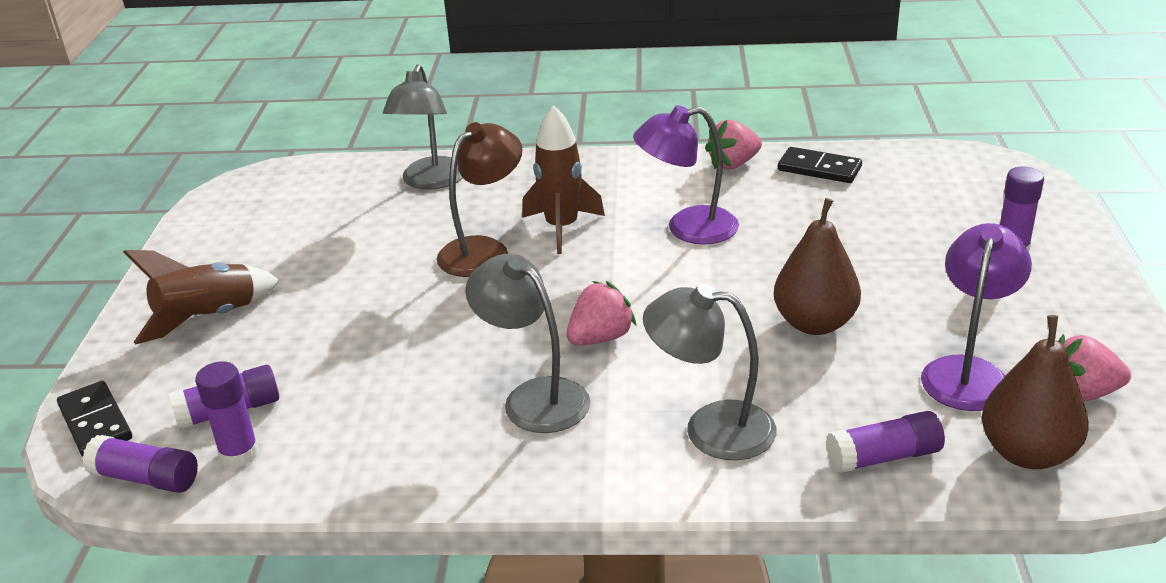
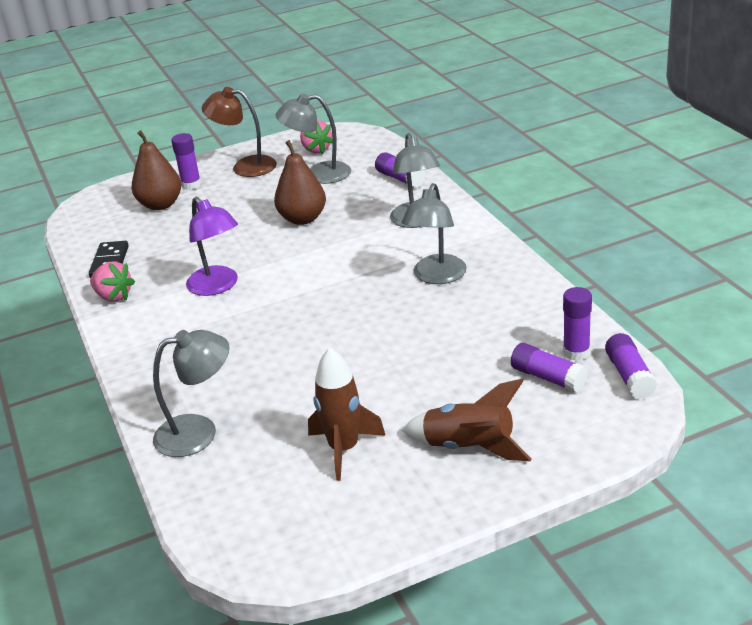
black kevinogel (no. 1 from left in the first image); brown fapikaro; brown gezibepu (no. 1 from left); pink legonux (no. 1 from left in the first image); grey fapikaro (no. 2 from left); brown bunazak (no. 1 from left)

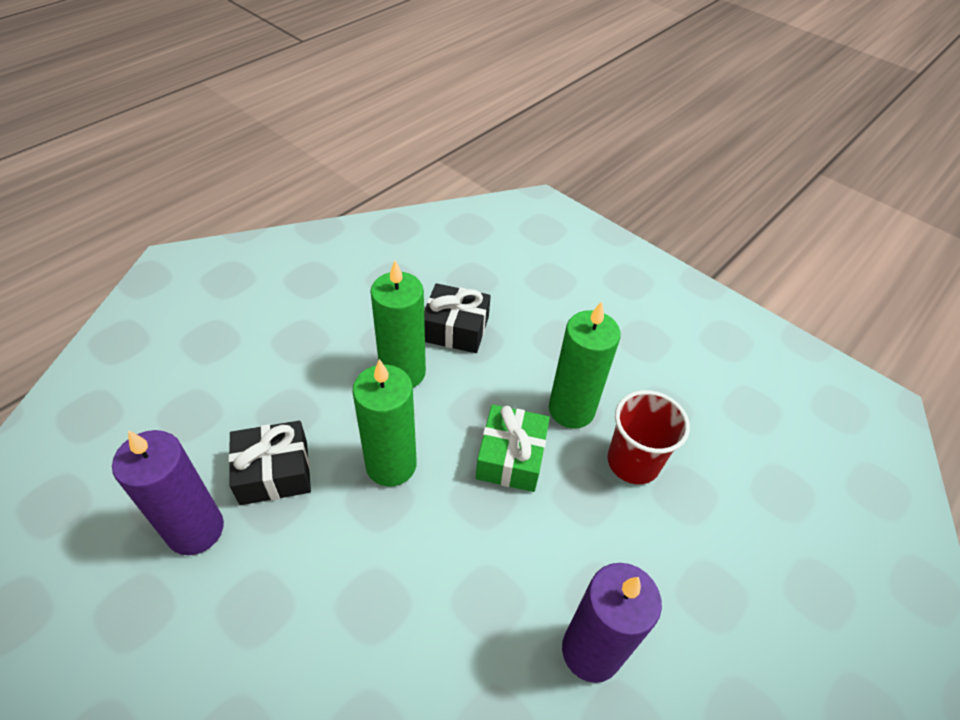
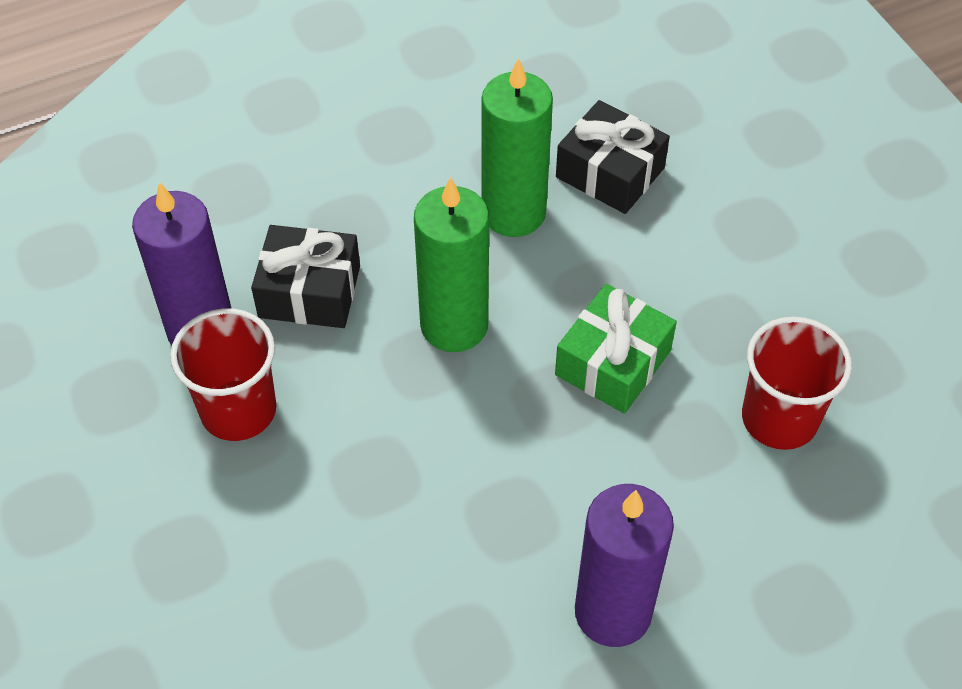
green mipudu (no. 3 from left in the first image); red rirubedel (no. 1 from left)

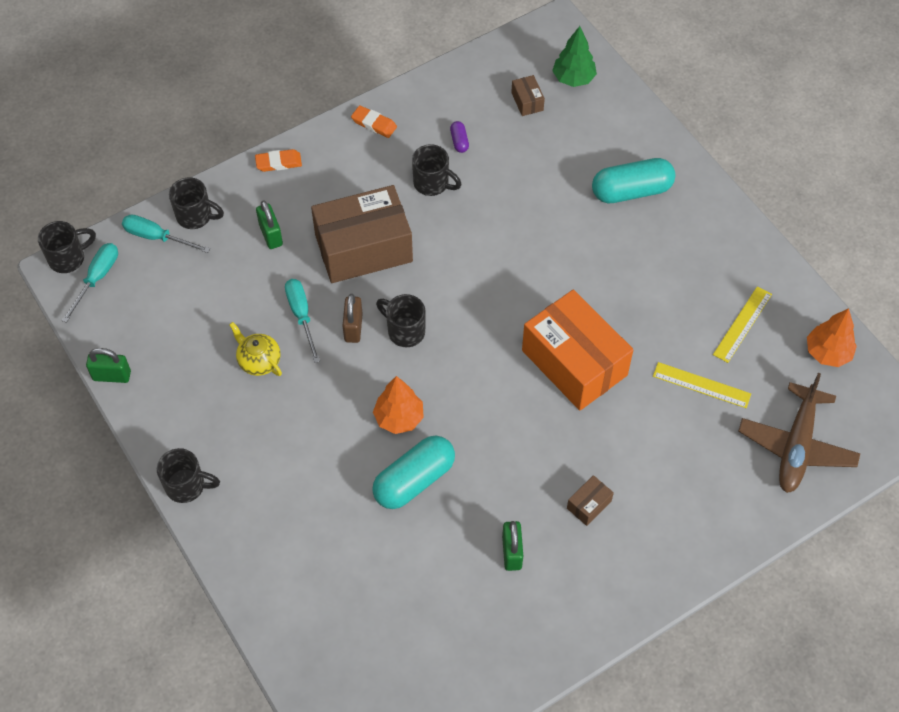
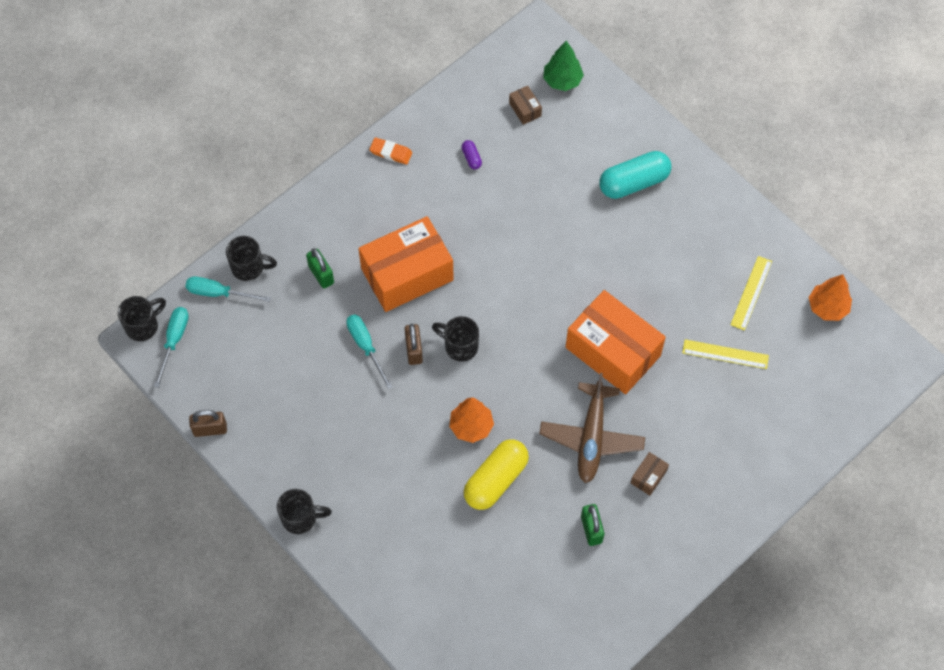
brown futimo (no. 1 from left); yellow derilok; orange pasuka (no. 1 from left in the first image); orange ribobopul (no. 1 from left); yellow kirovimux; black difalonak (no. 5 from left in the first image); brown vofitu

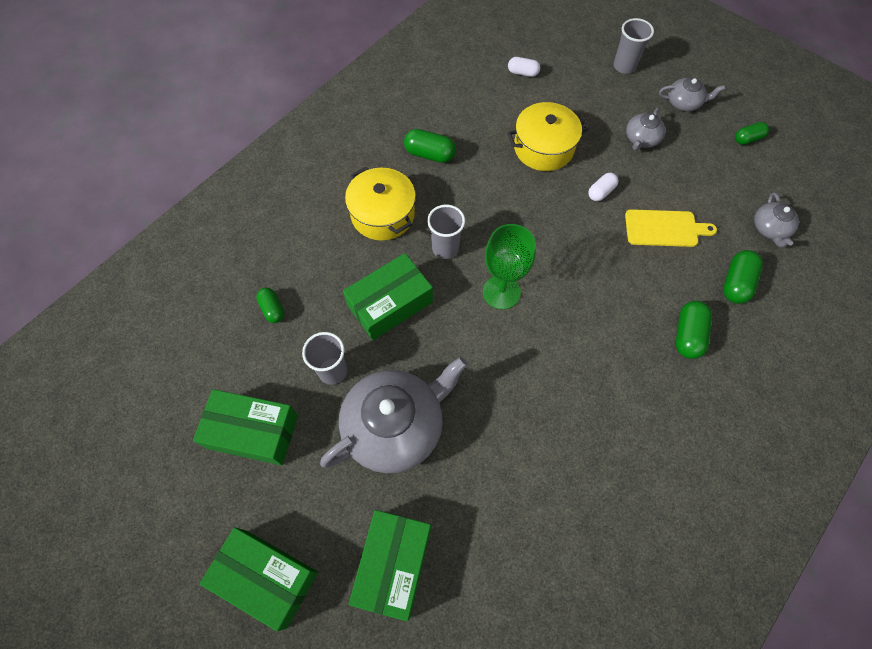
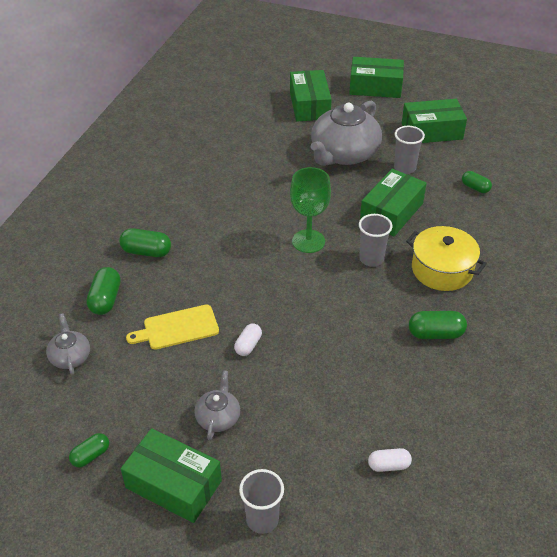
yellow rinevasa (no. 2 from left in the first image); green ribobopul (no. 1 from left); green kirovimux (no. 3 from left)

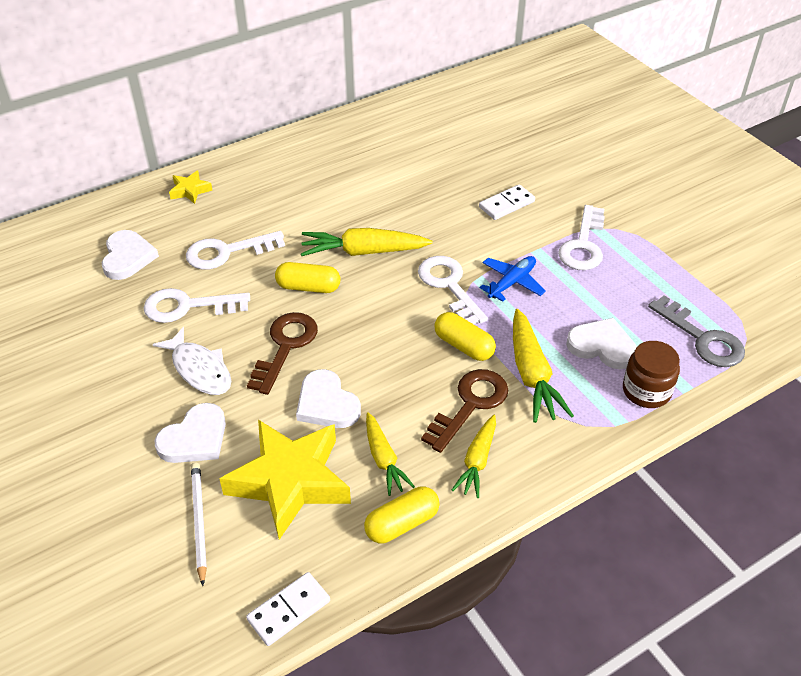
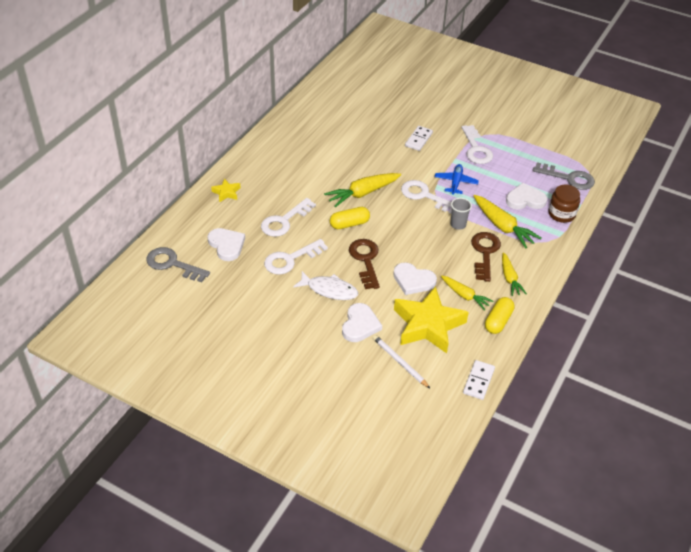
grey rirubedel; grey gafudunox (no. 1 from left)

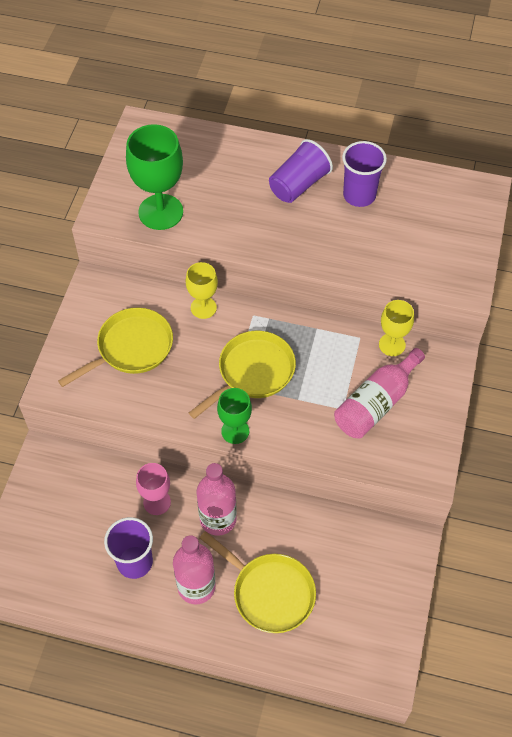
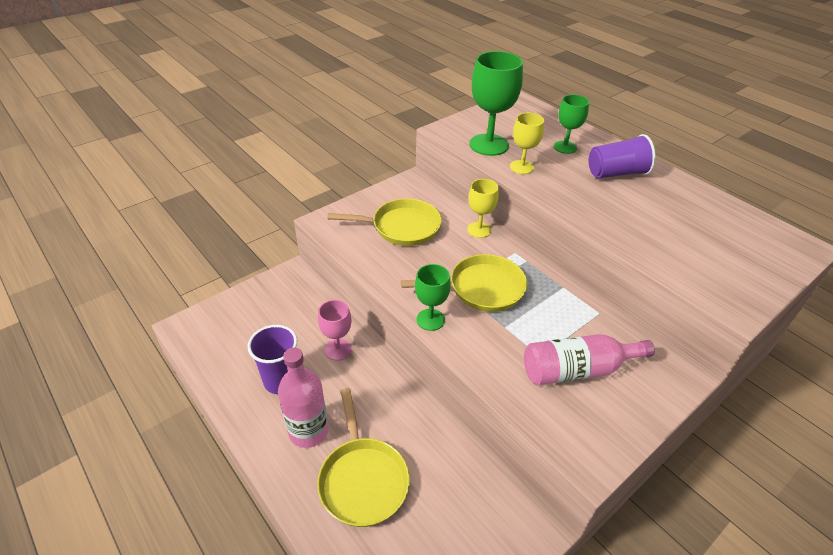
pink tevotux (no. 2 from left in the first image); purple rirubedel (no. 3 from left in the first image); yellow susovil (no. 2 from left); green susovil (no. 3 from left)

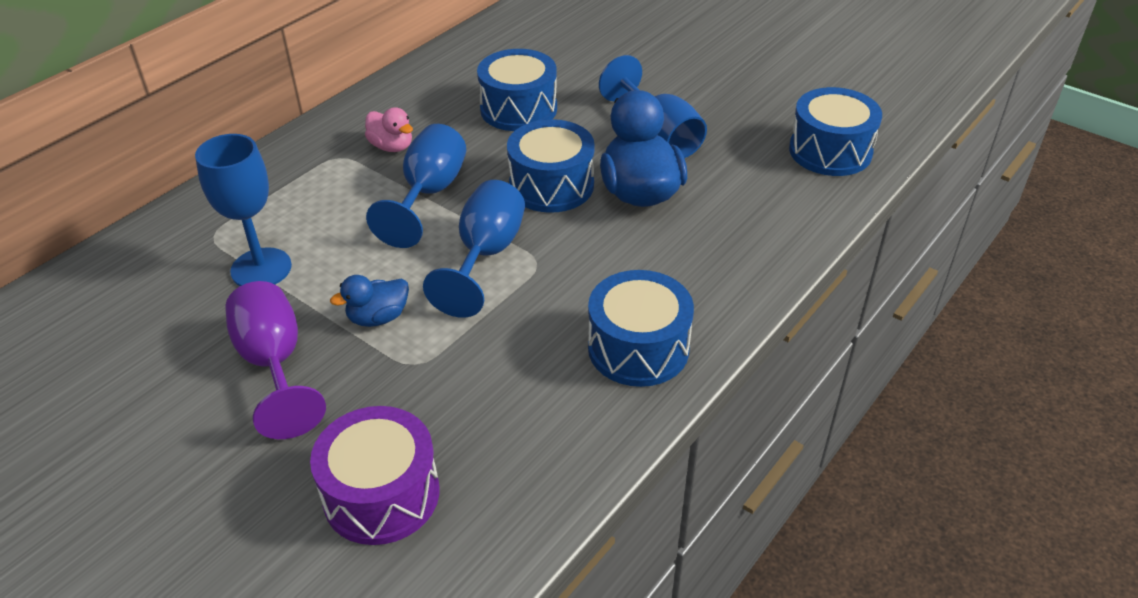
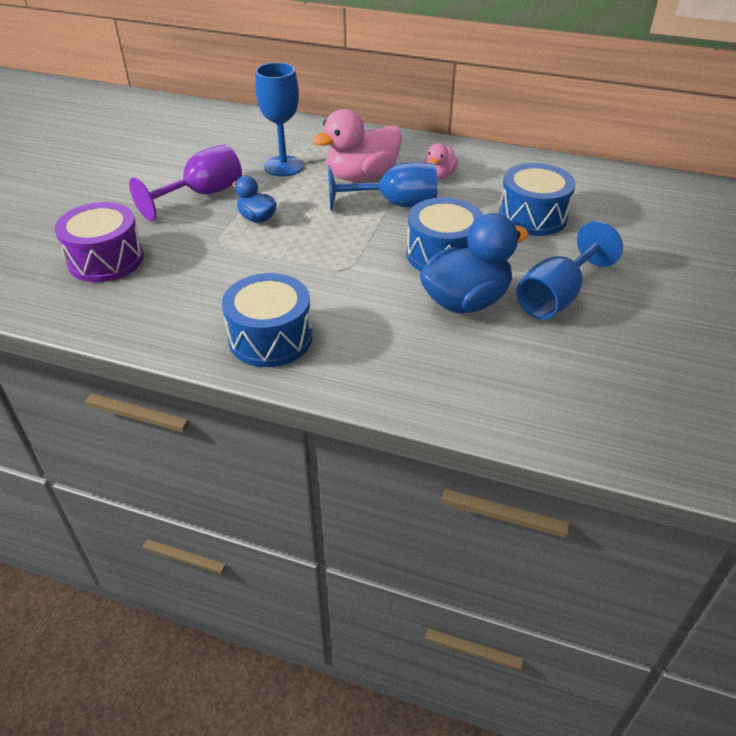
blue susovil (no. 3 from left in the first image); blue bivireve (no. 4 from left in the first image); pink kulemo (no. 1 from left)

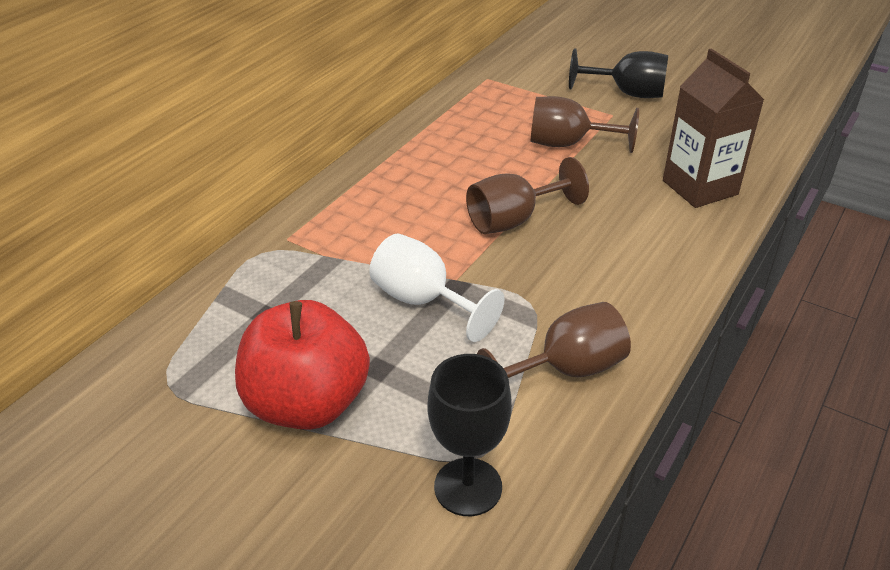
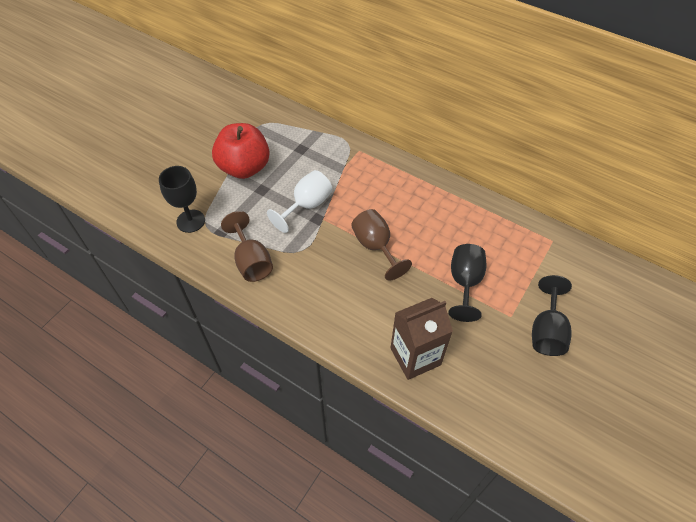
black susovil (no. 2 from left)

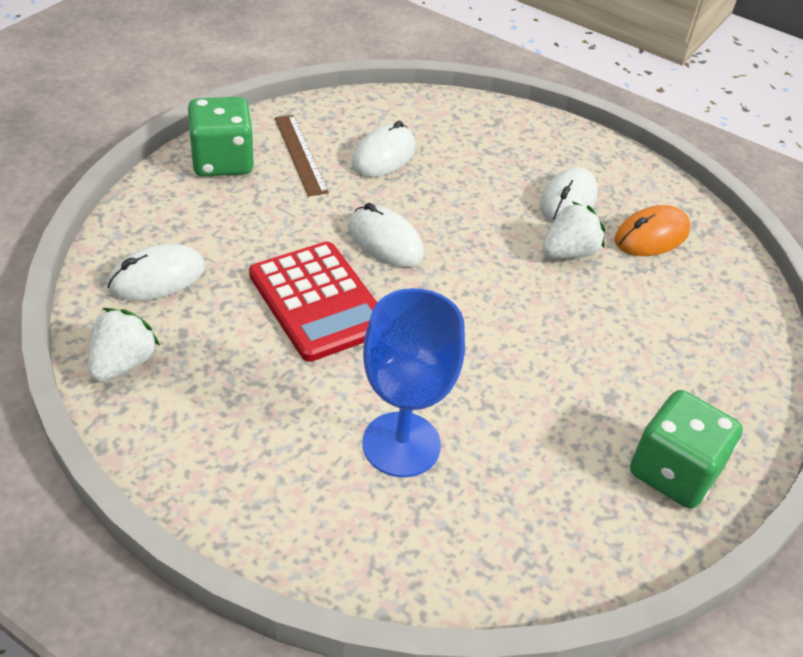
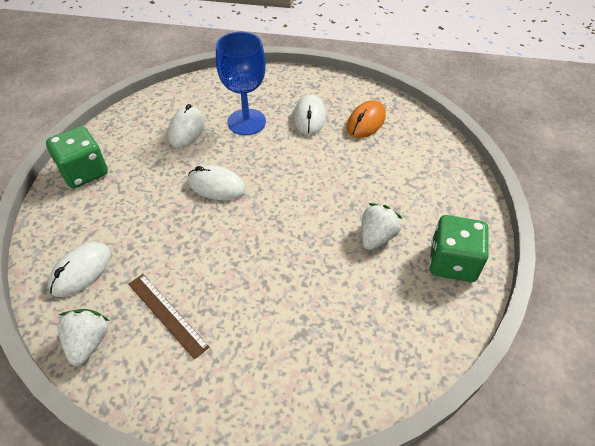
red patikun; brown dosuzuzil; blue susovil; white legonux (no. 2 from left)

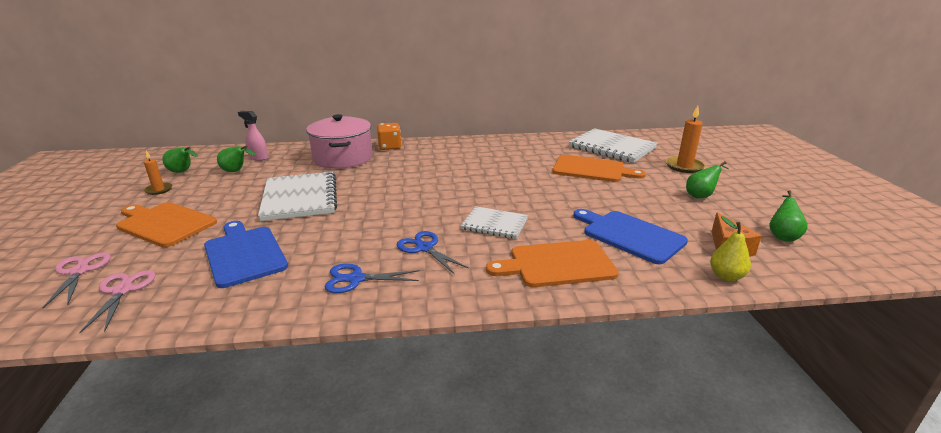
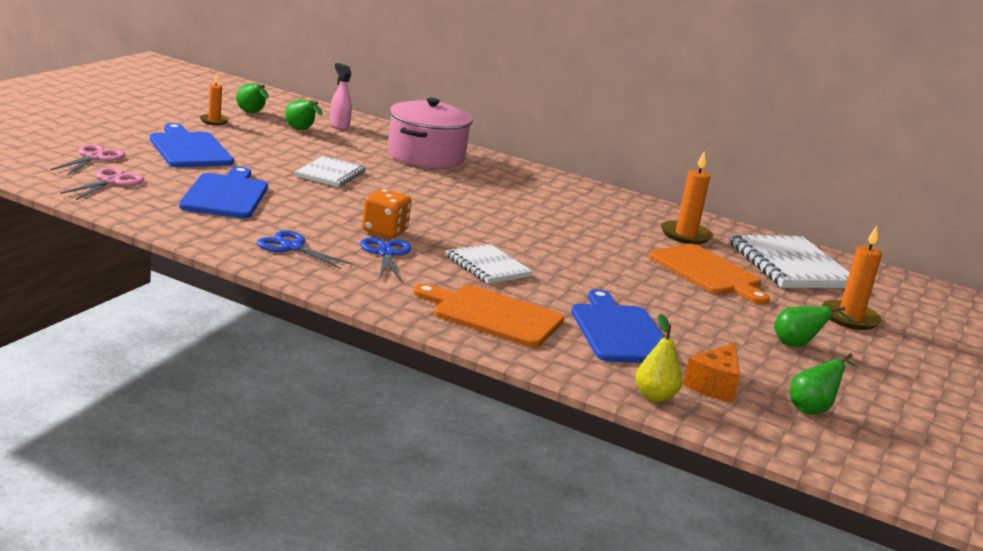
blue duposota (no. 1 from left); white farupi (no. 1 from left); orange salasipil; orange mipudu (no. 2 from left)

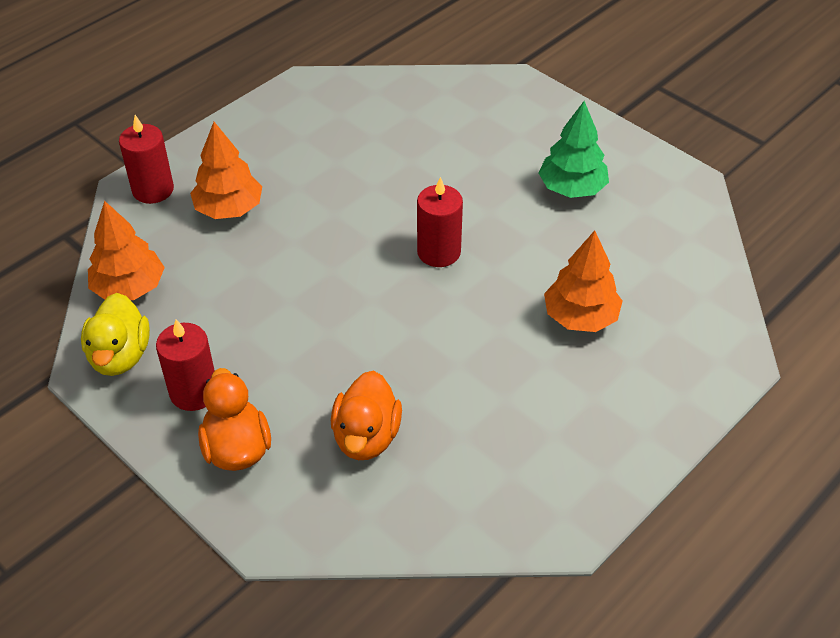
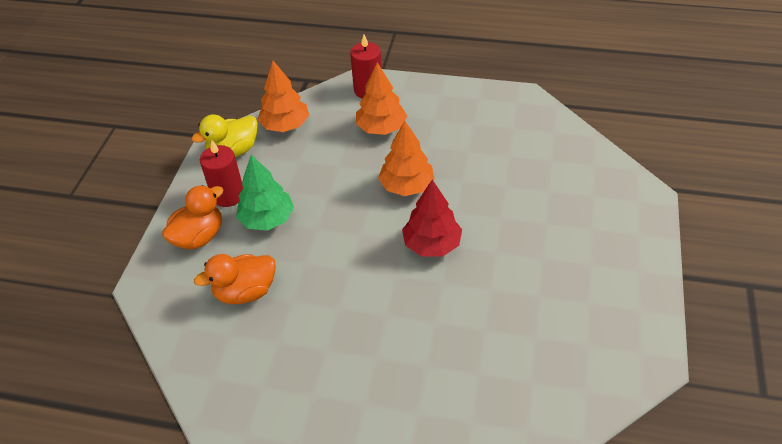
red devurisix; green devurisix; orange devurisix (no. 3 from left)

